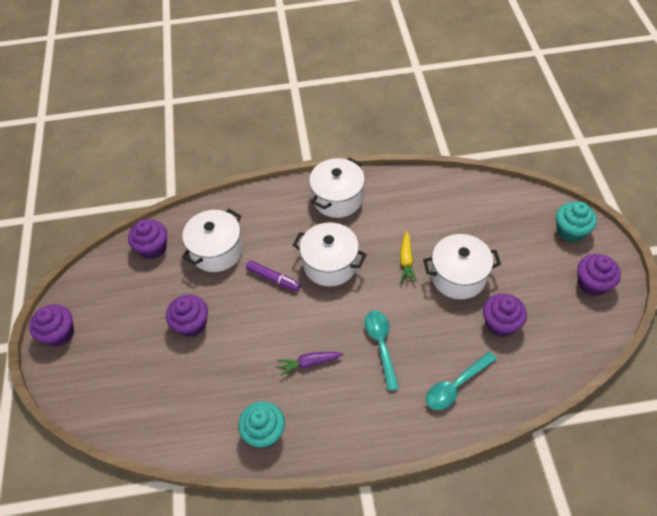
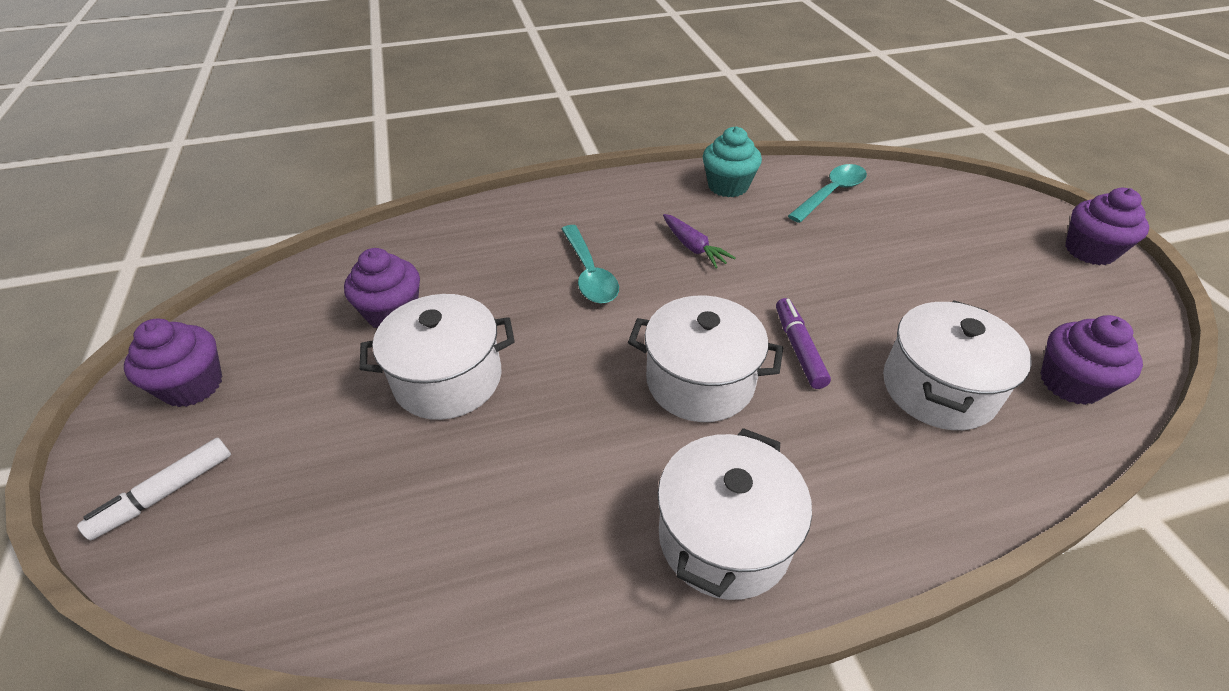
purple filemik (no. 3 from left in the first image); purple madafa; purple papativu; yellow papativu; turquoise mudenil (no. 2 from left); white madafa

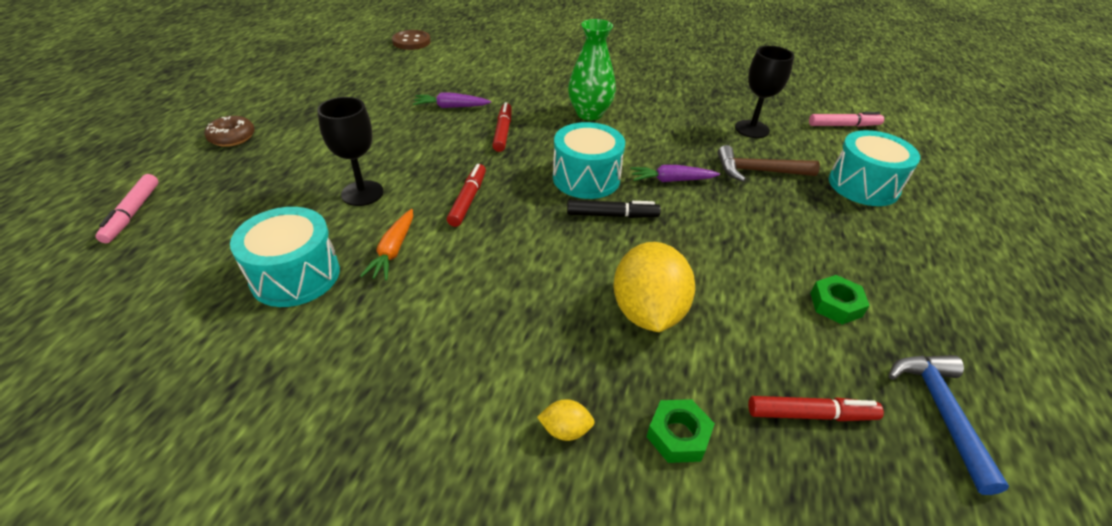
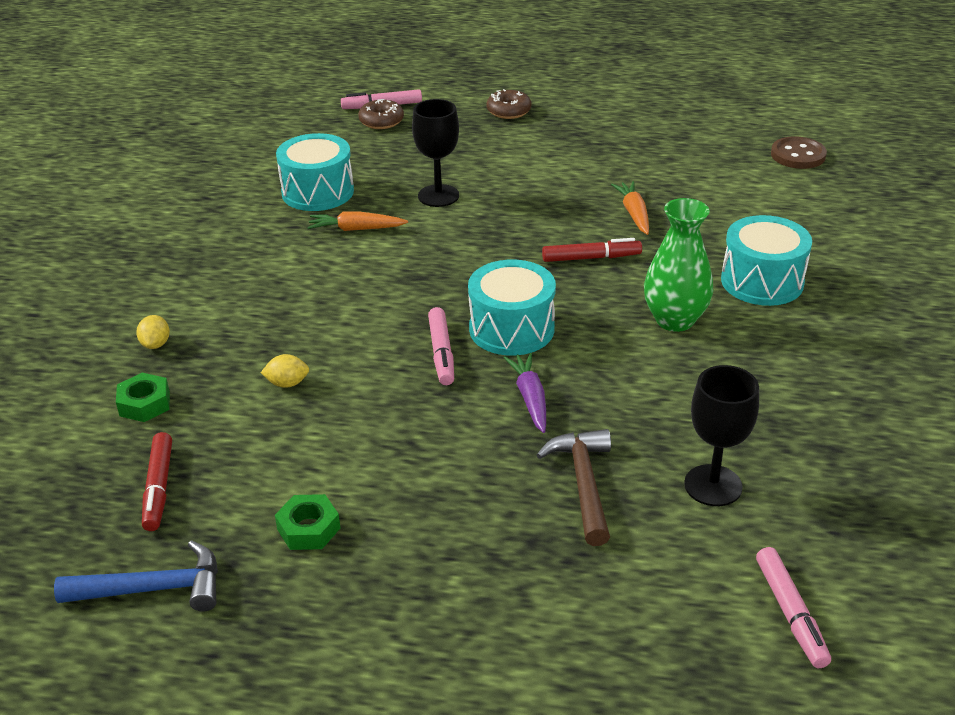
orange papativu (no. 2 from left); red madafa (no. 1 from left in the first image); pink madafa (no. 2 from left); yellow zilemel (no. 2 from left); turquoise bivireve (no. 3 from left); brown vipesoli (no. 1 from left)

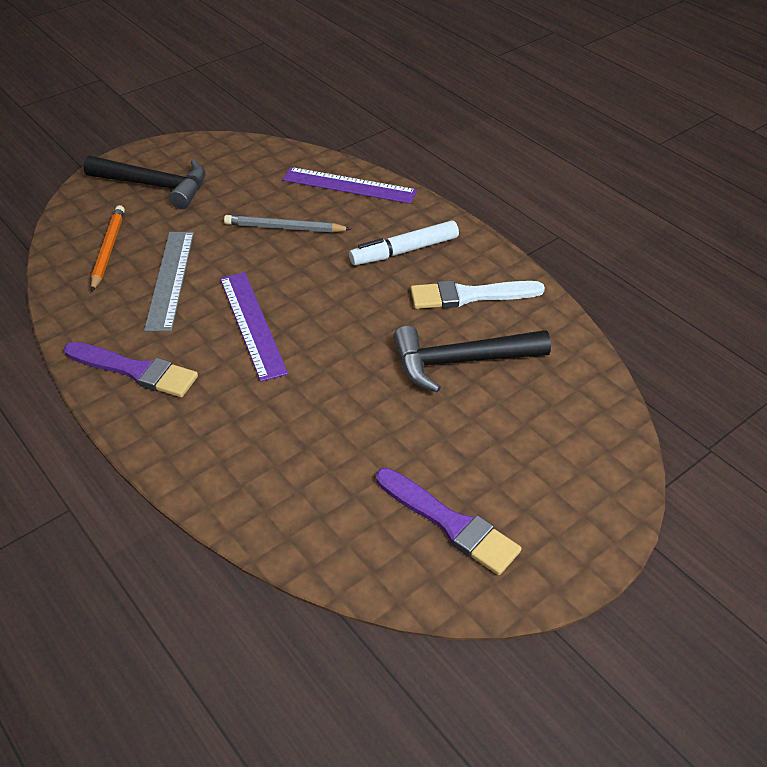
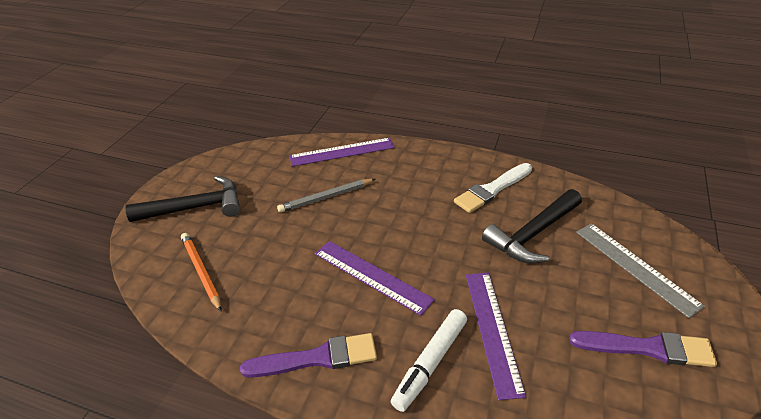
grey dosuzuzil; white madafa; purple dosuzuzil (no. 3 from left)

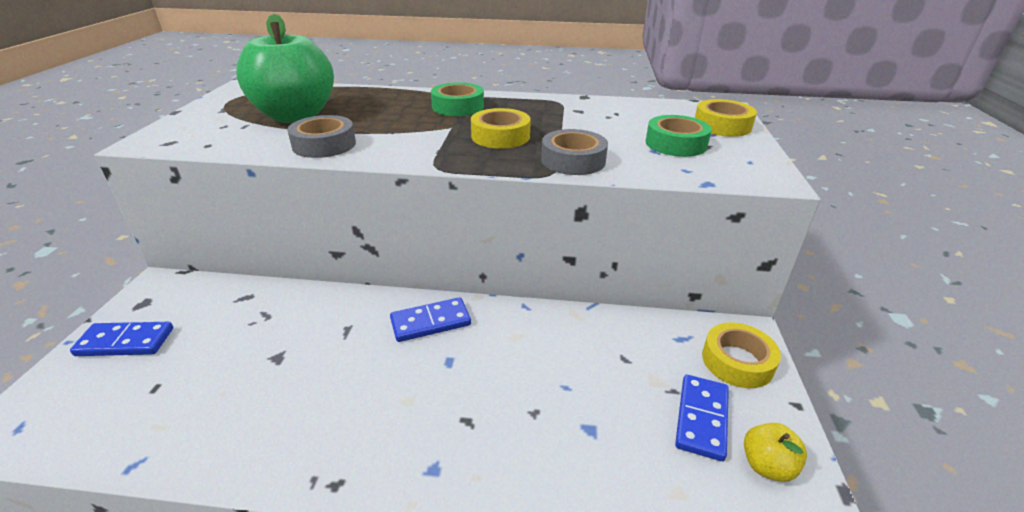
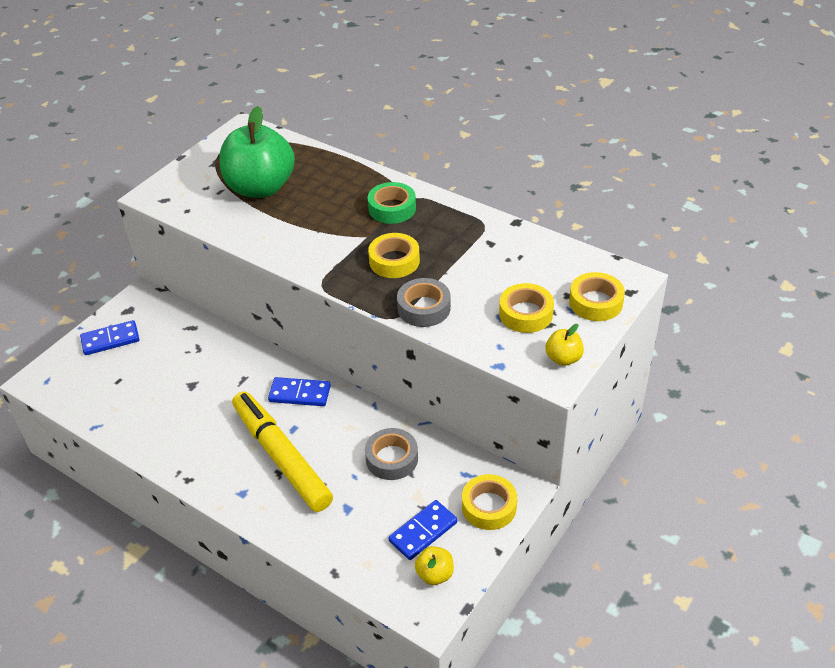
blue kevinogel (no. 1 from left); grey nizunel (no. 1 from left); yellow nizunel (no. 3 from left); yellow madafa; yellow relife (no. 2 from left)

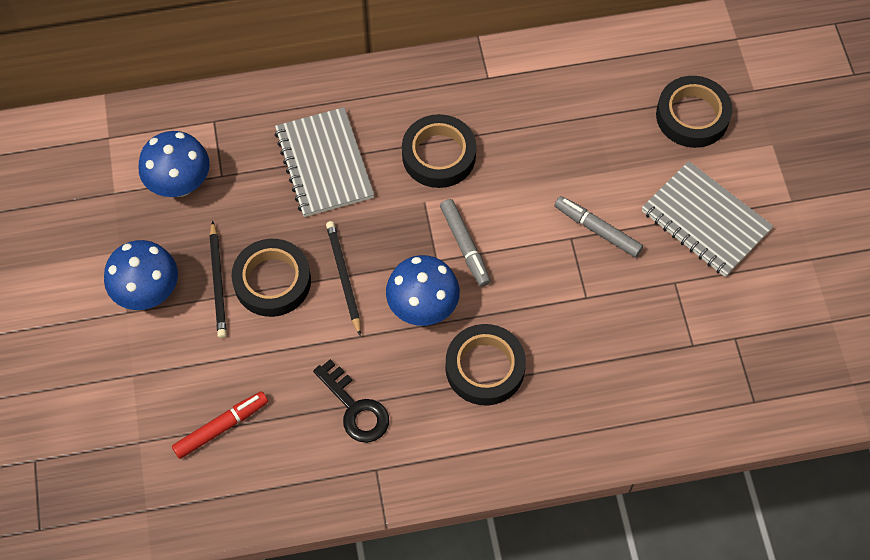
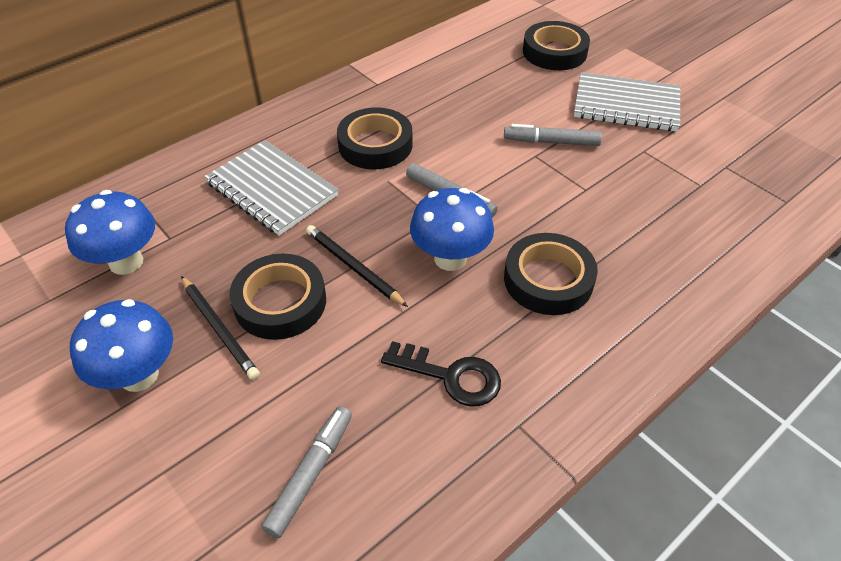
grey madafa (no. 1 from left)

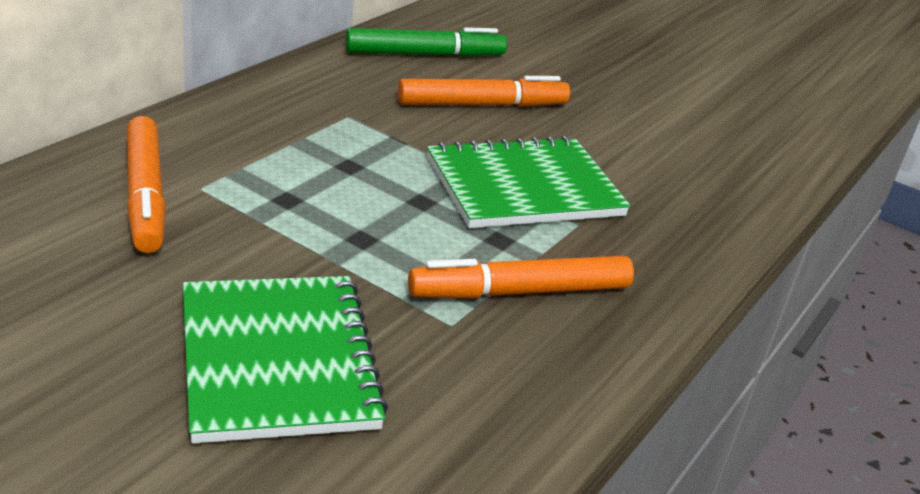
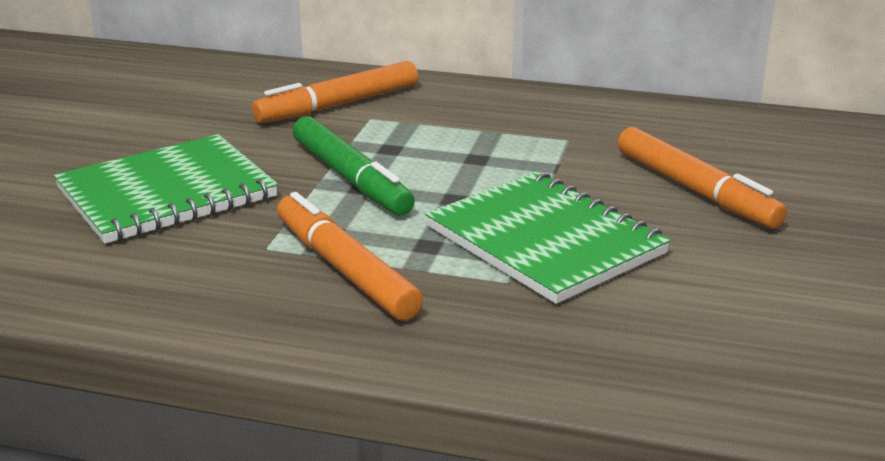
green madafa

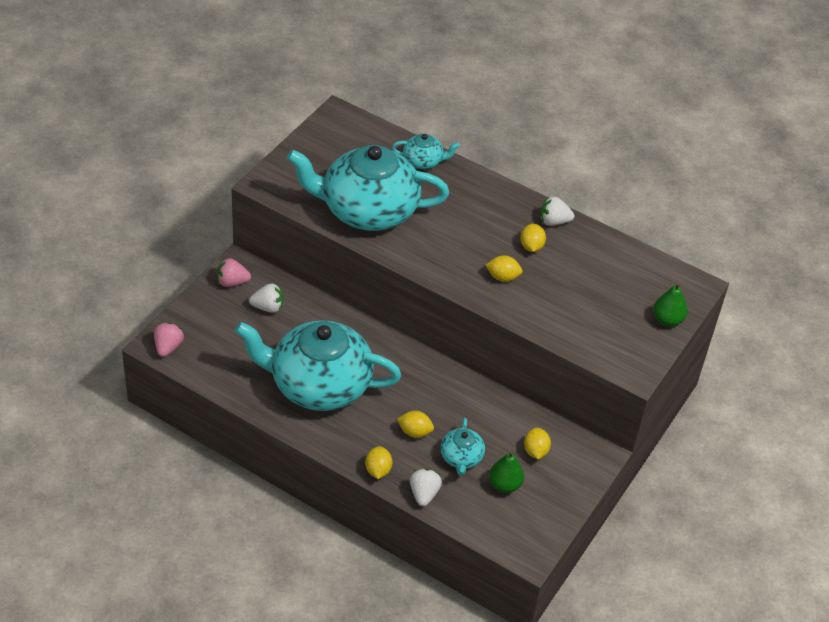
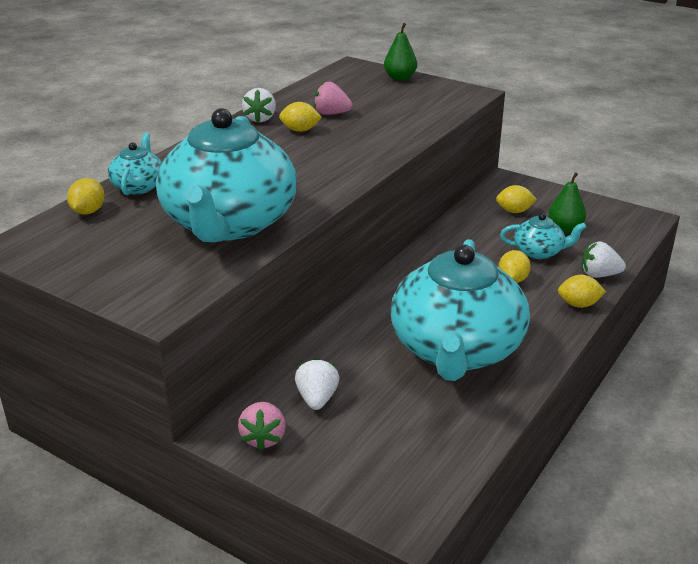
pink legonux (no. 2 from left); yellow zilemel (no. 1 from left)

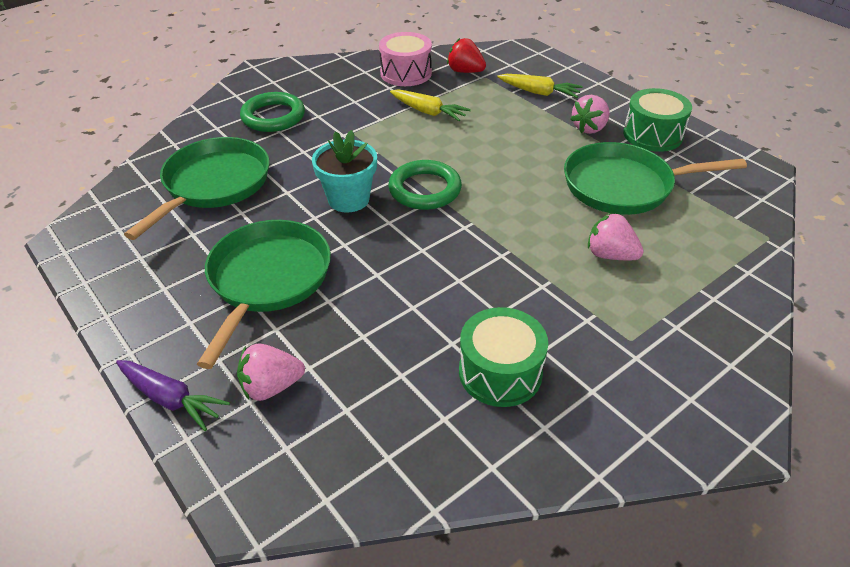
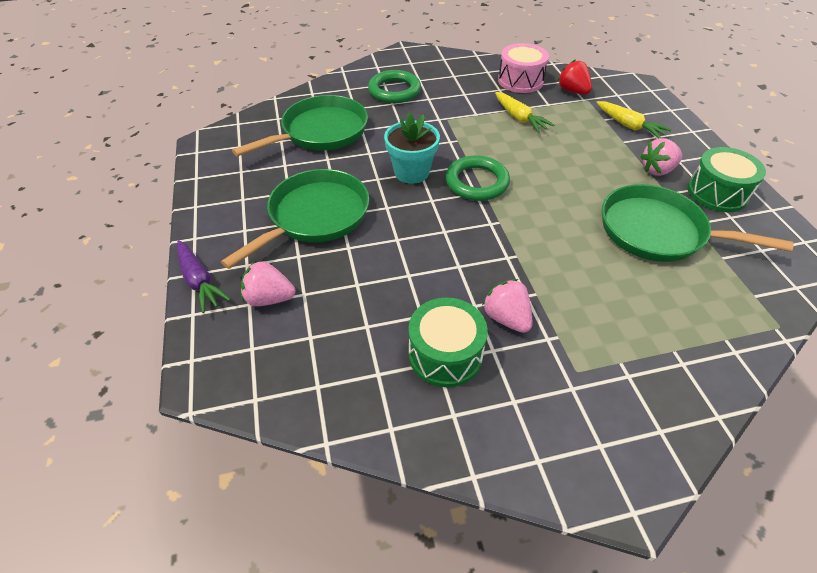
pink legonux (no. 2 from left)

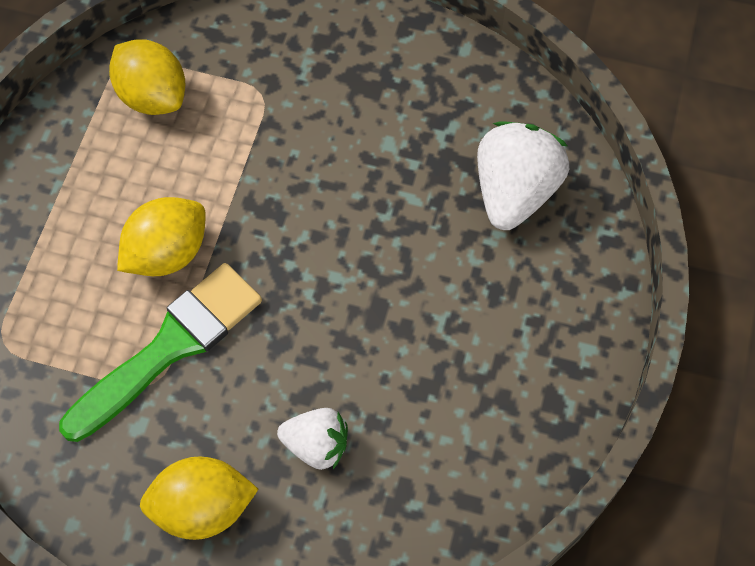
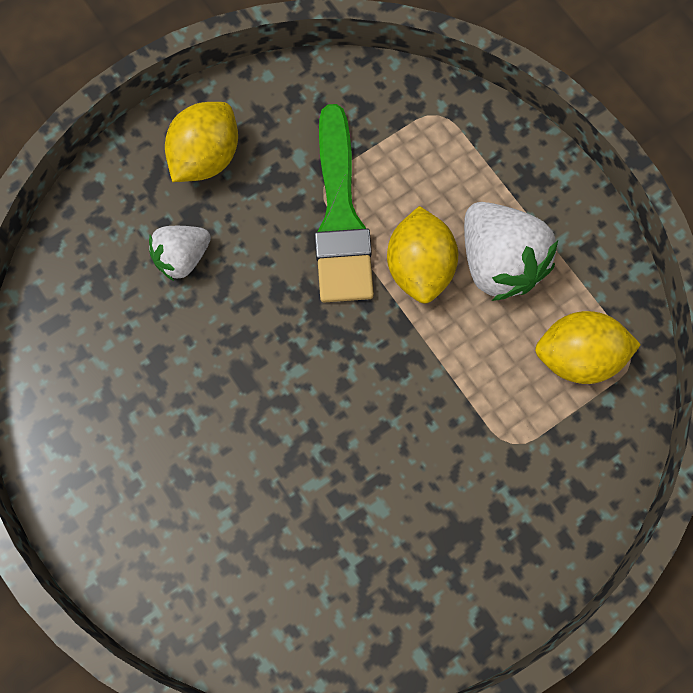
white legonux (no. 2 from left)

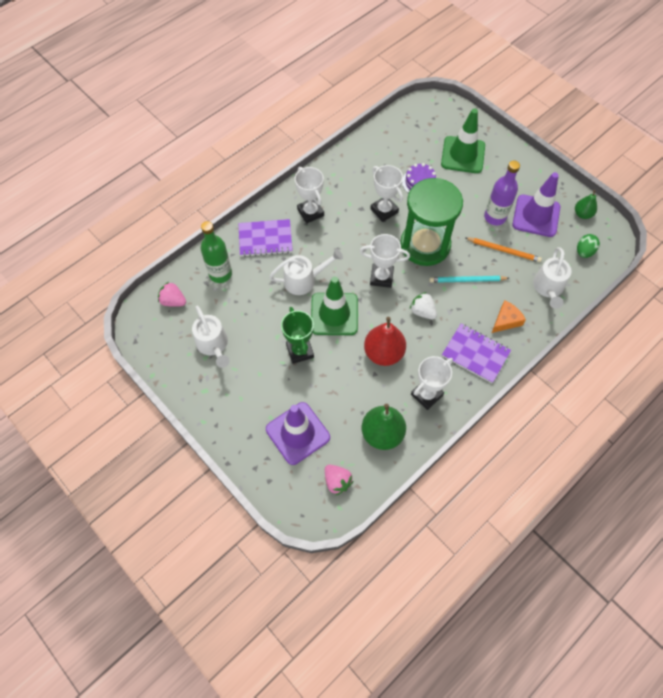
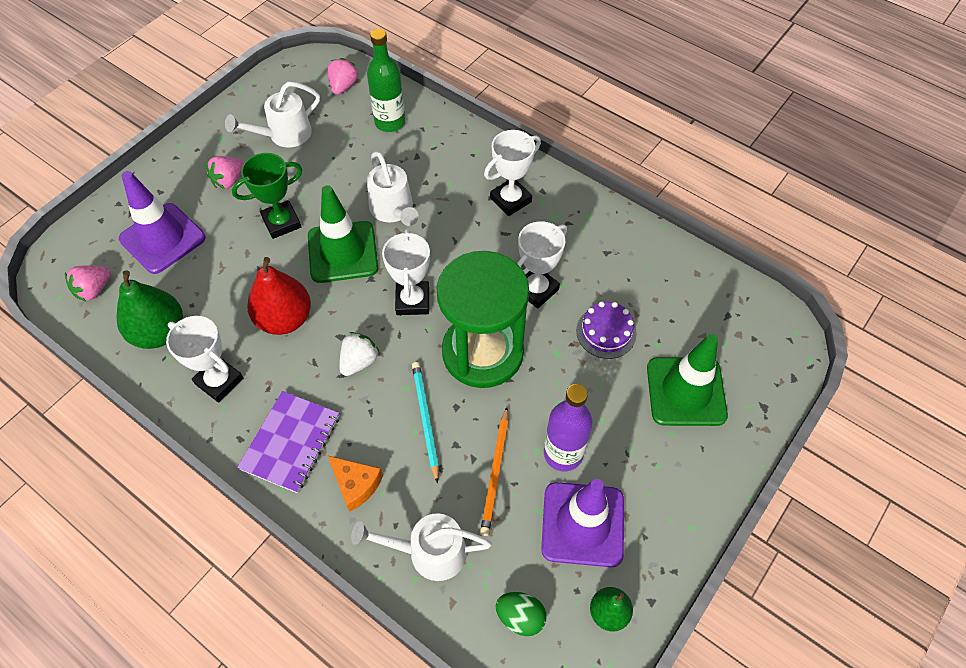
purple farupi (no. 1 from left in the first image); pink legonux (no. 2 from left)

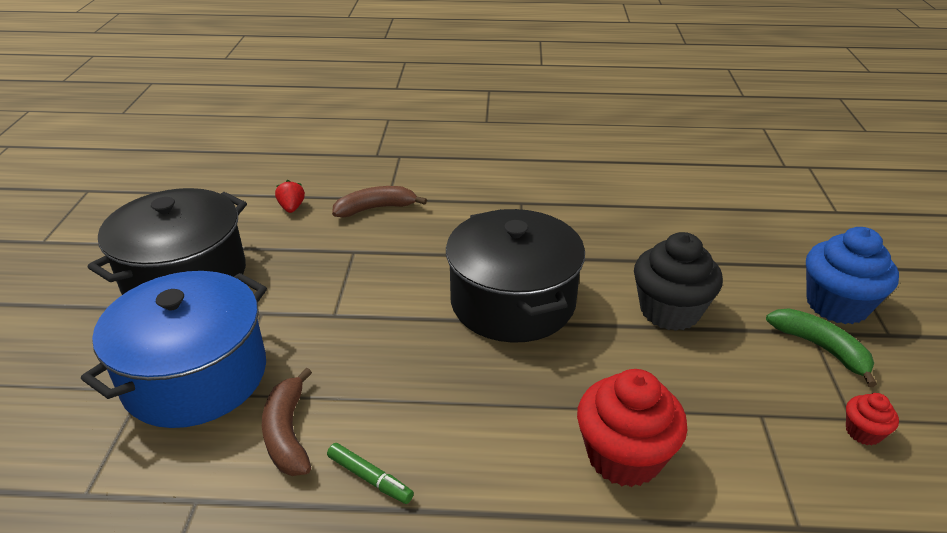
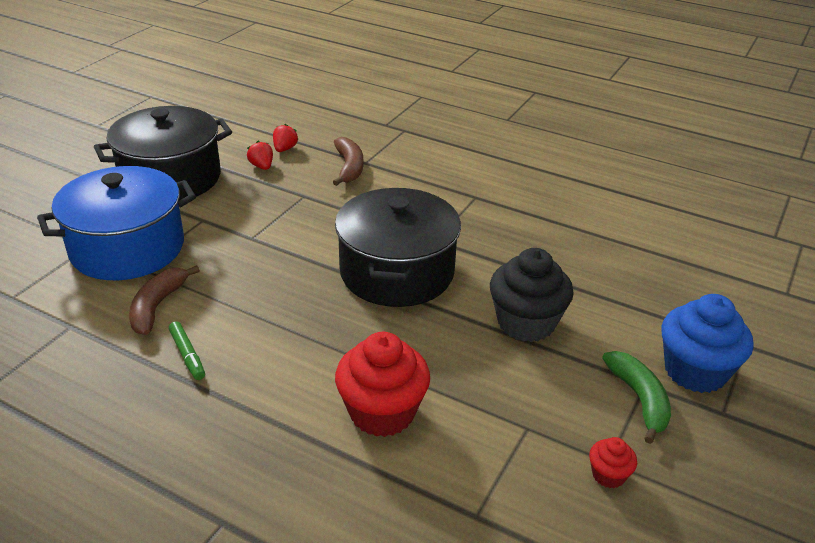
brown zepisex (no. 2 from left); red legonux (no. 1 from left)

